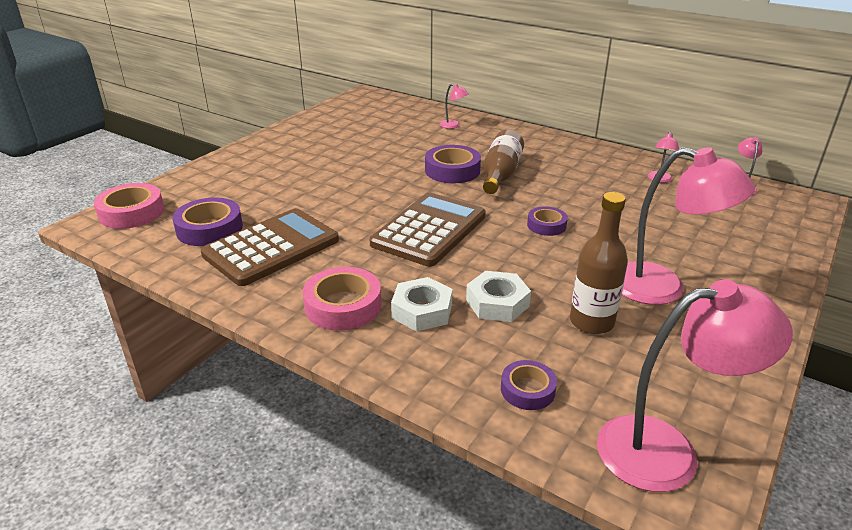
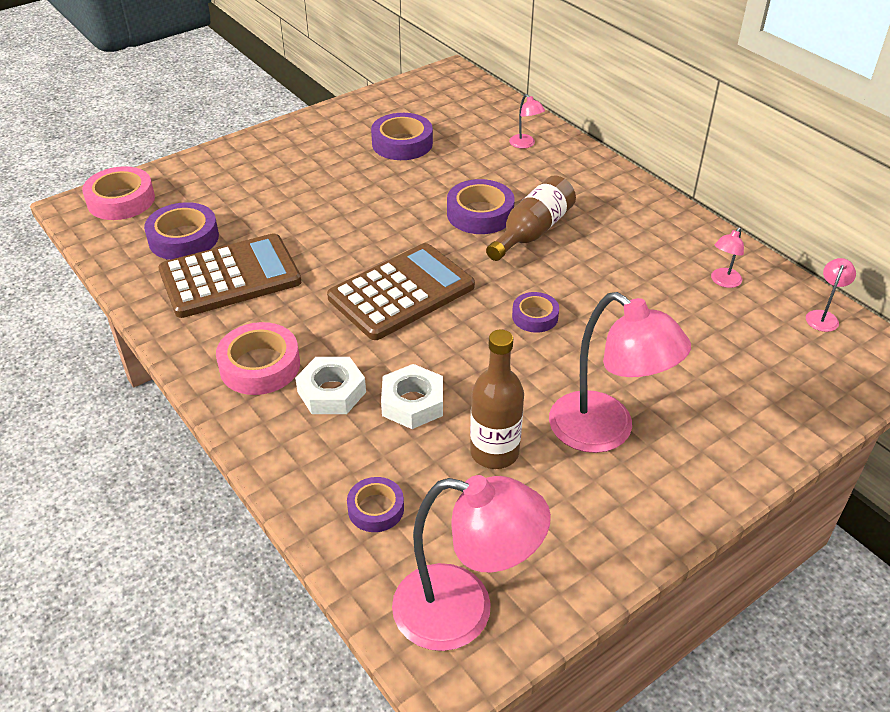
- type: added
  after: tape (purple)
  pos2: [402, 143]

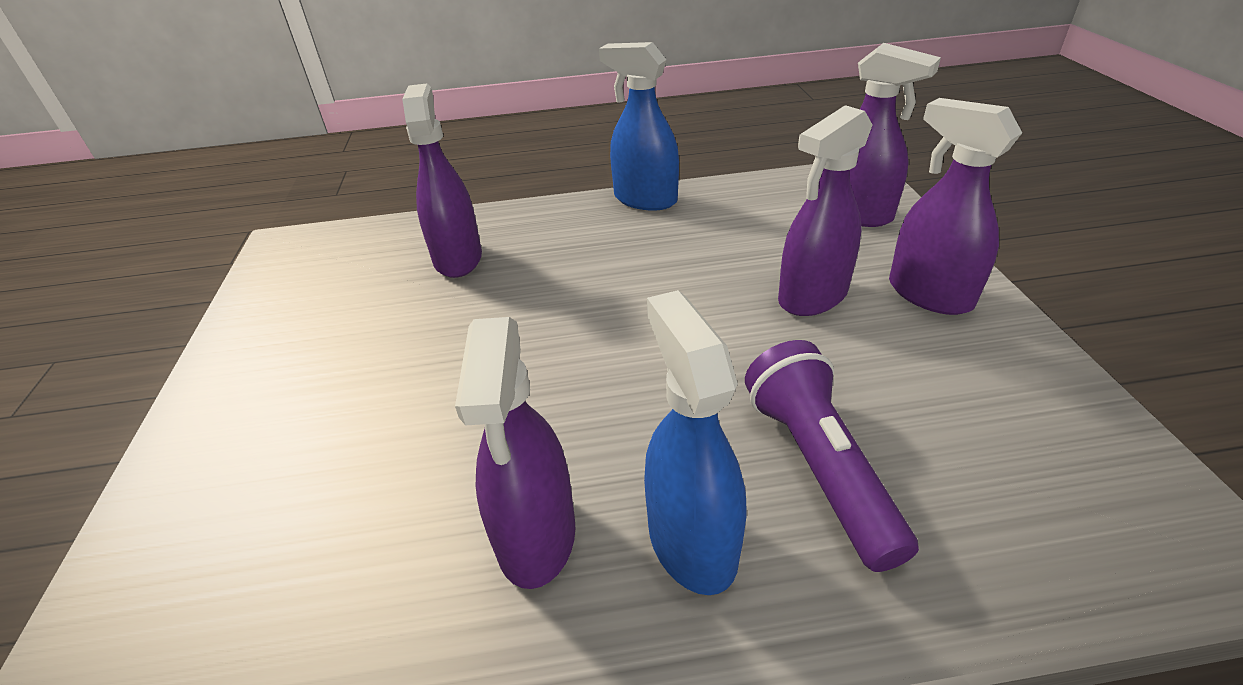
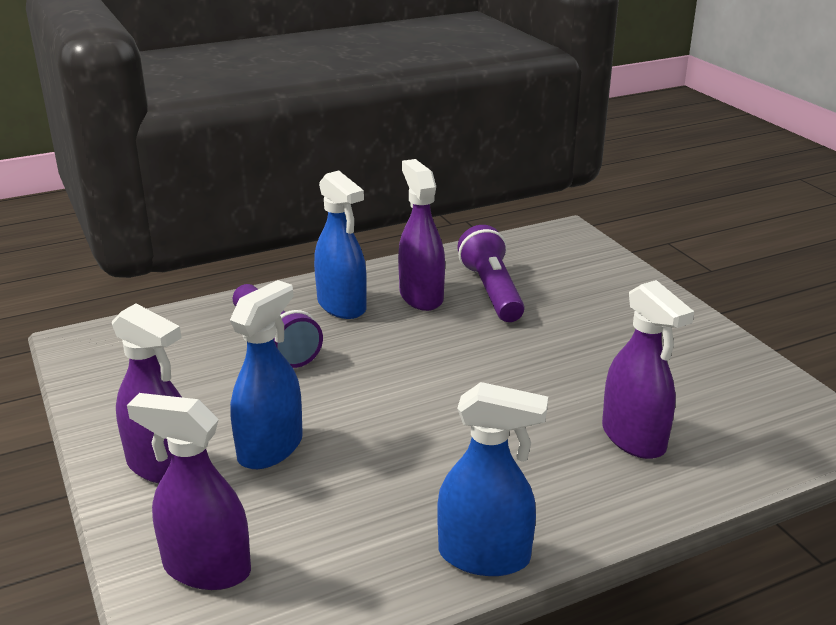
- type: recoloured
  before: spray bottle (purple)
  after: spray bottle (blue)
  pos1: [812, 297]
  pos2: [270, 448]
- type: added
  after: flashlight (purple)
  pos2: [492, 291]

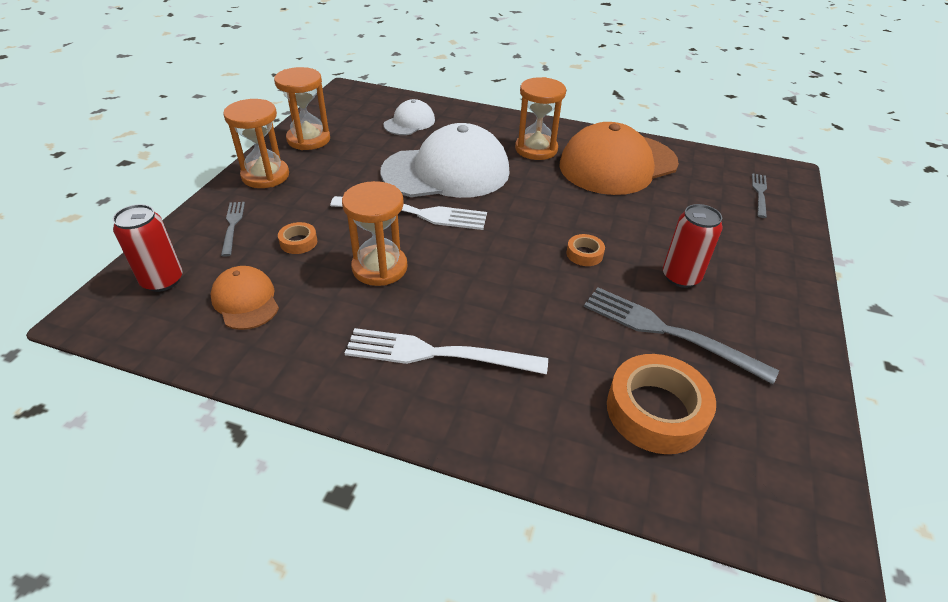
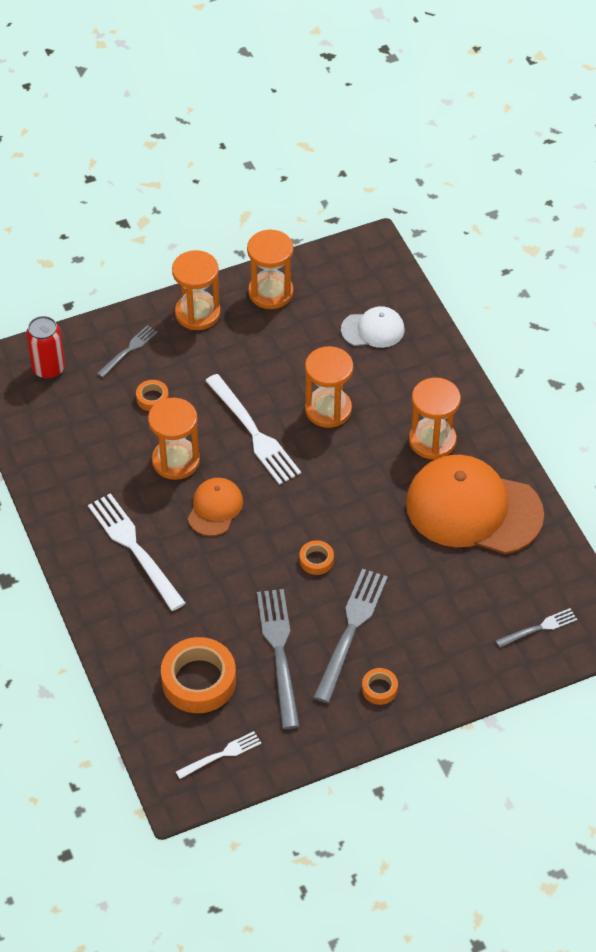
- type: added
  after: fork (white)
  pos2: [221, 755]
- type: moved
  before: cap (orange)
  pos1: [245, 301]
  pos2: [215, 508]
- type: replaced
  before: cap (white)
  after: hourglass (orange)
  pos1: [446, 172]
  pos2: [328, 409]
- type: replaced
  before: can (red)
  after: fork (grey)
  pos1: [680, 277]
  pos2: [351, 630]
- type: added
  after: tape (orange)
  pos2: [379, 689]

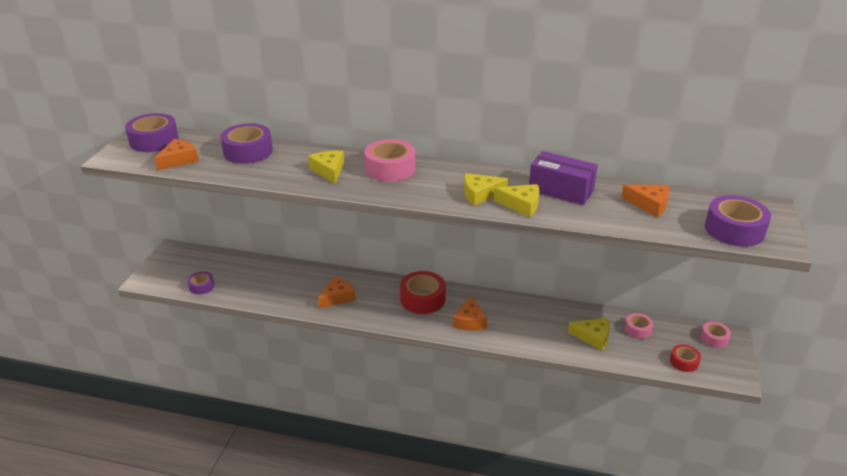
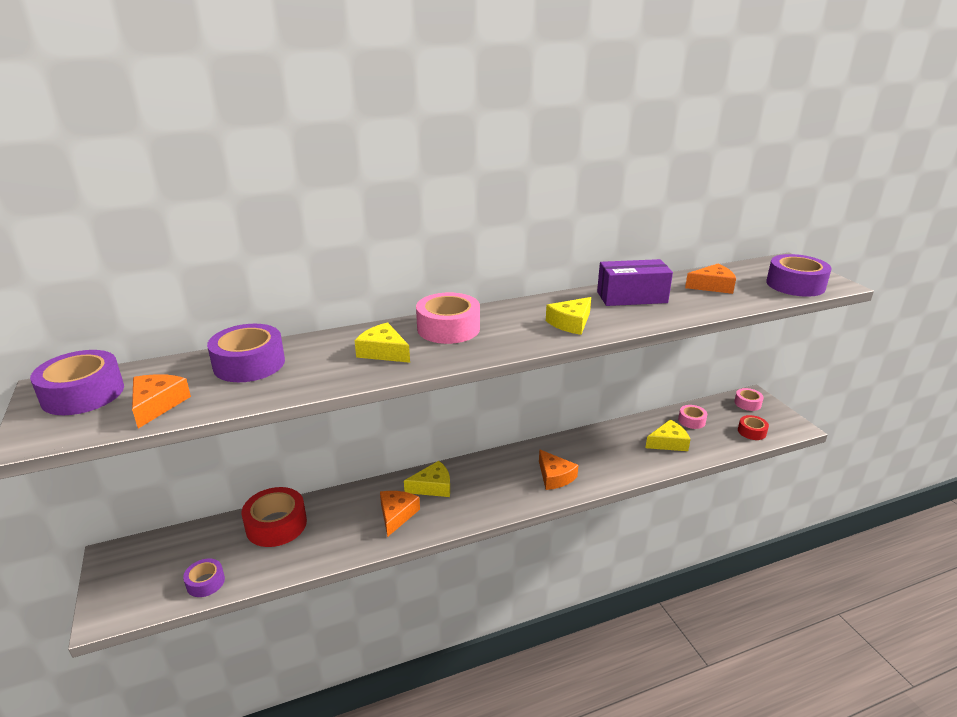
- type: moved
  before: tape (red)
  pos1: [422, 299]
  pos2: [276, 525]
- type: moved
  before: cheese (yellow)
  pos1: [521, 205]
  pos2: [433, 486]

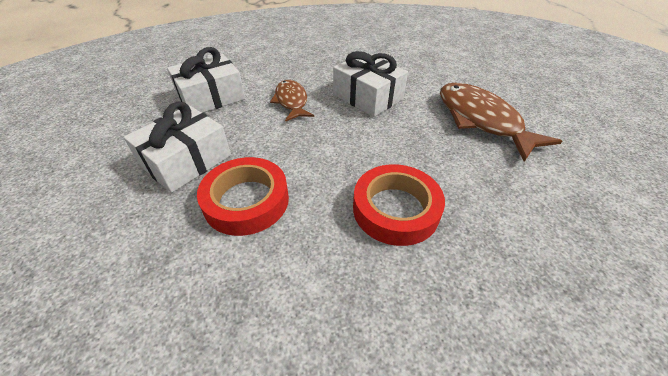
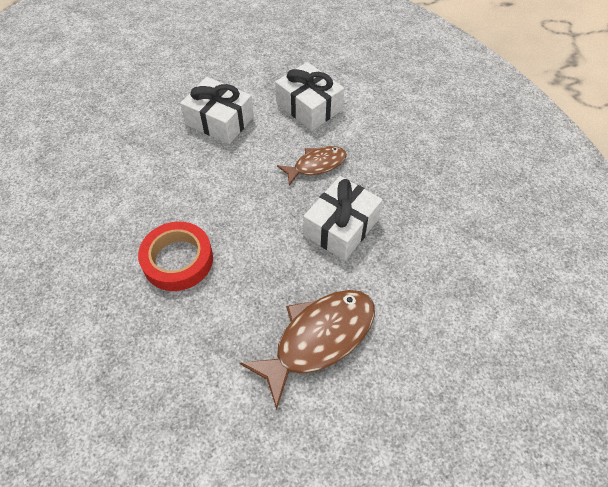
- type: removed
  before: tape (red)
  pos1: [246, 201]

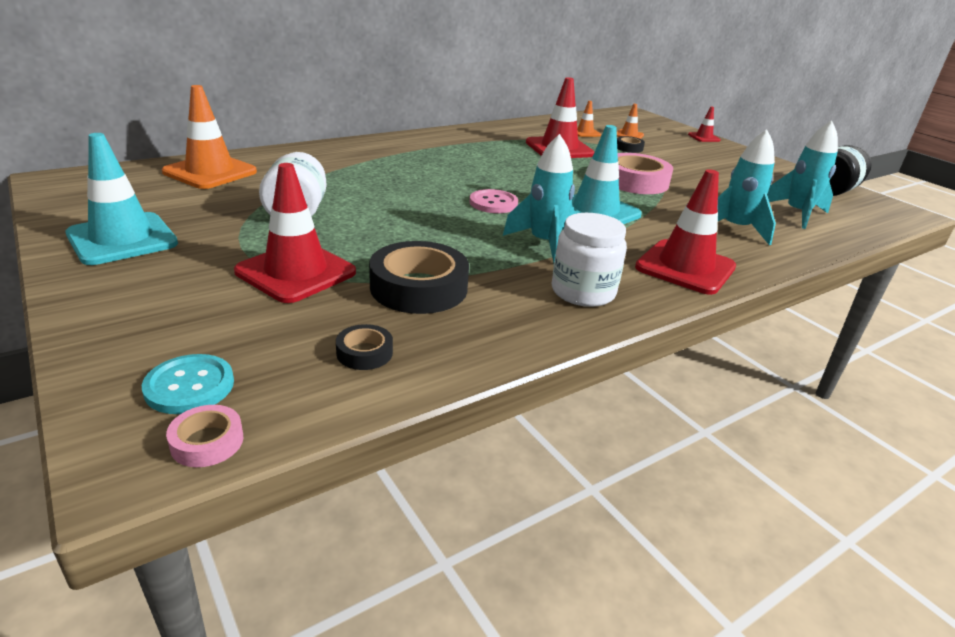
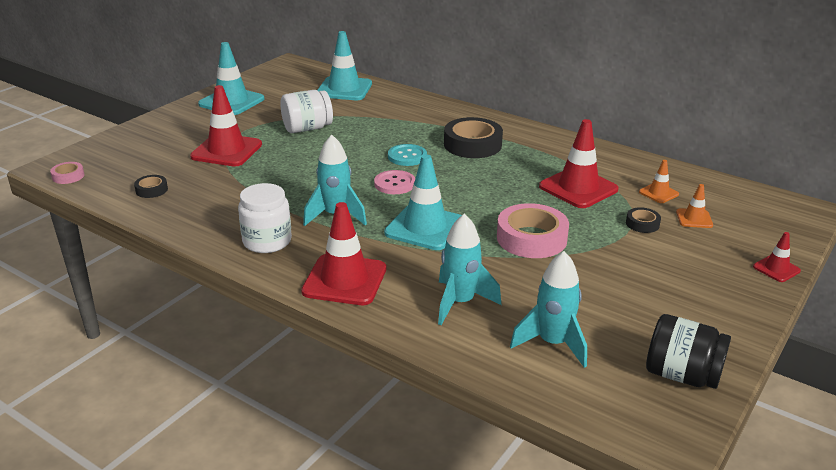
- type: recoloured
  before: traffic cone (orange)
  after: traffic cone (turquoise)
  pos1: [210, 172]
  pos2: [344, 89]
- type: moved
  before: button (turquoise)
  pos1: [189, 386]
  pos2: [407, 156]
- type: moved
  before: tape (black)
  pos1: [418, 287]
  pos2: [472, 145]

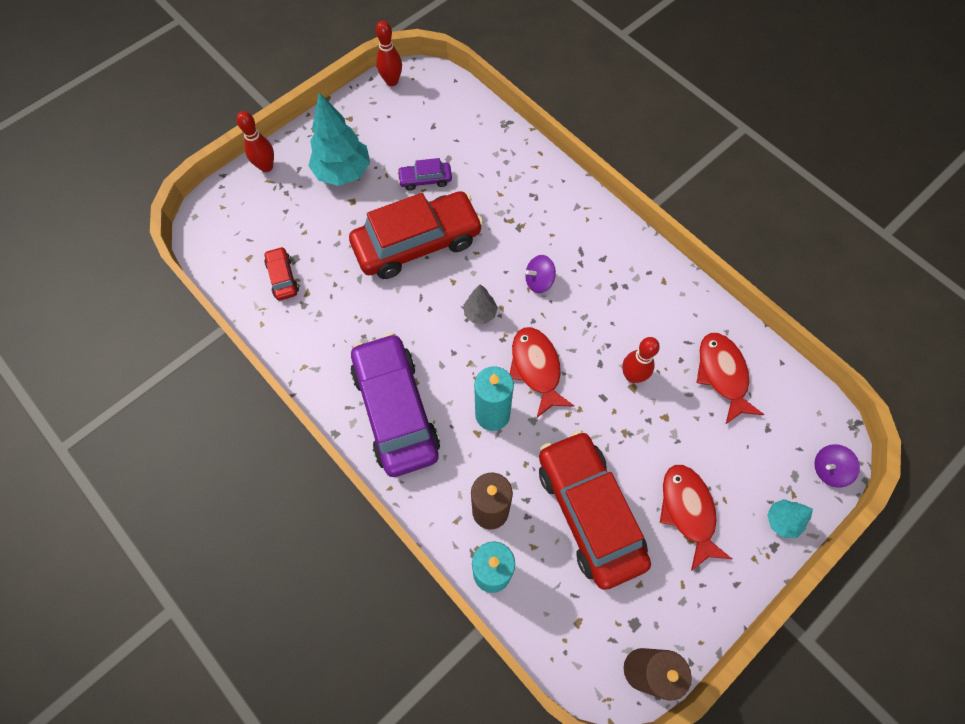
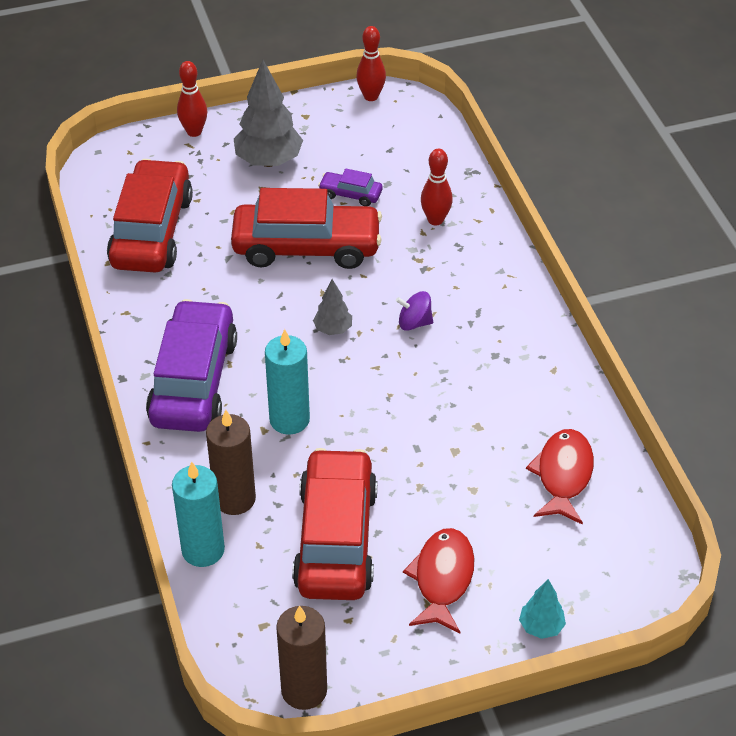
- type: resized
  before: car (red)
  pos1: [283, 277]
  pos2: [152, 231]
  scale: 2.3
- type: recoloured
  before: tree (turquoise)
  after: tree (grey)
  pos1: [343, 172]
  pos2: [268, 161]
- type: moved
  before: bowling pin (red)
  pos1: [632, 376]
  pos2: [435, 220]
- type: removed
  before: fish (red)
  pos1: [536, 368]
- type: removed
  before: spinning top (purple)
  pos1: [828, 469]

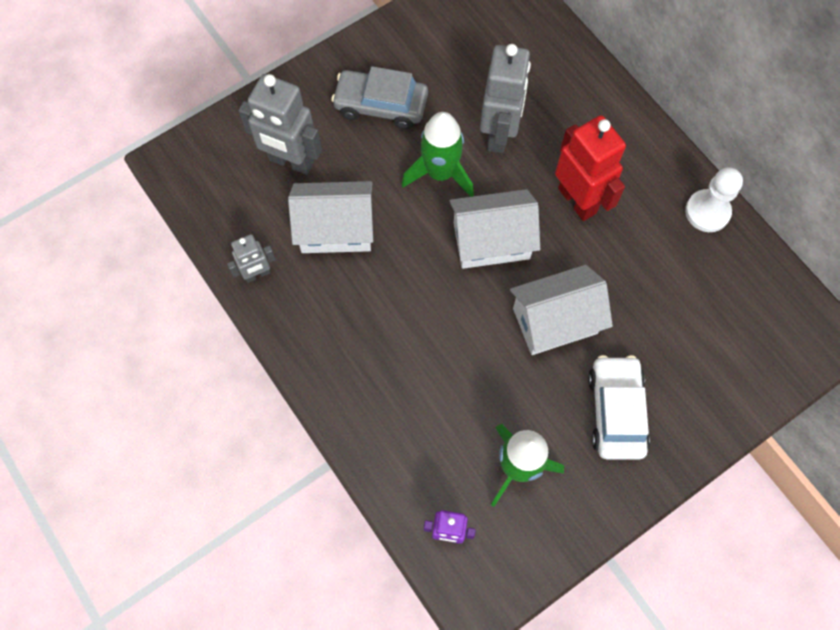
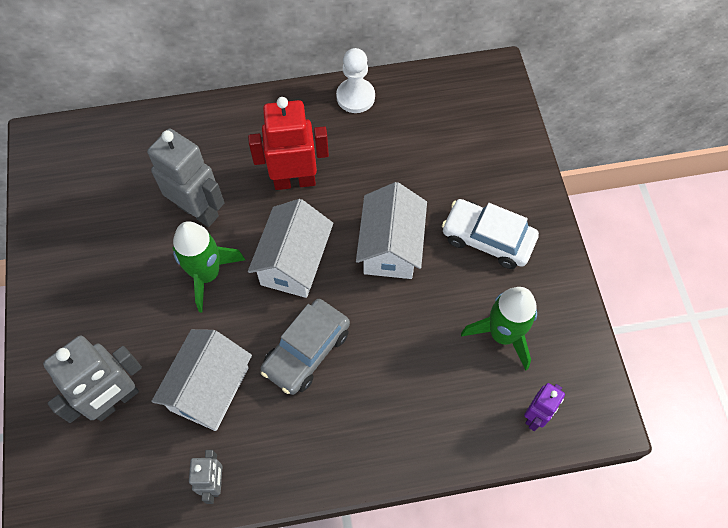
- type: moved
  before: car (grey)
  pos1: [381, 105]
  pos2: [306, 351]

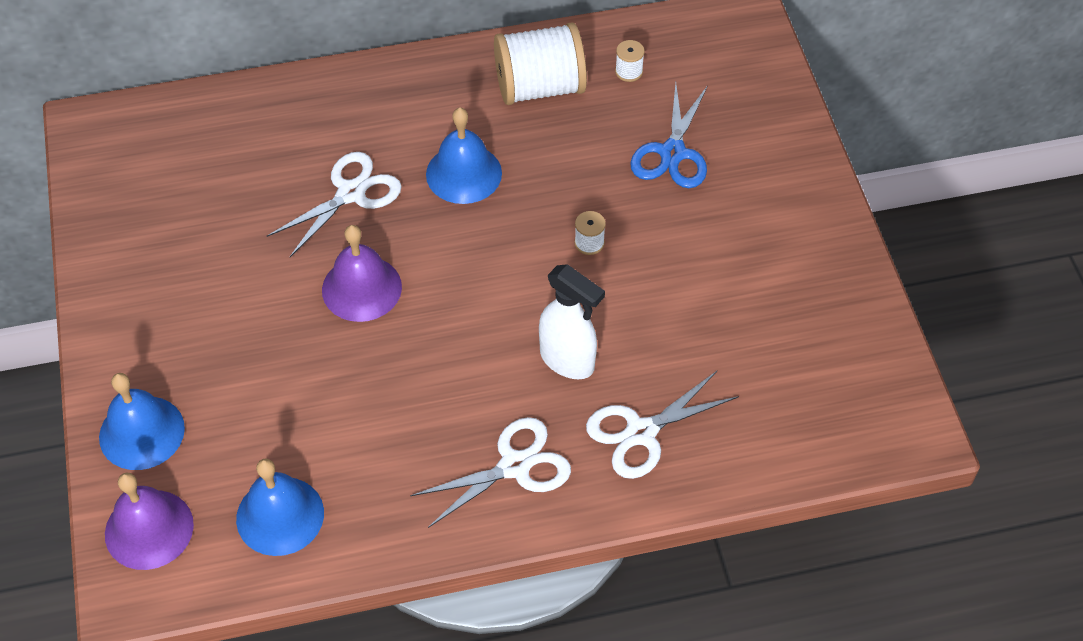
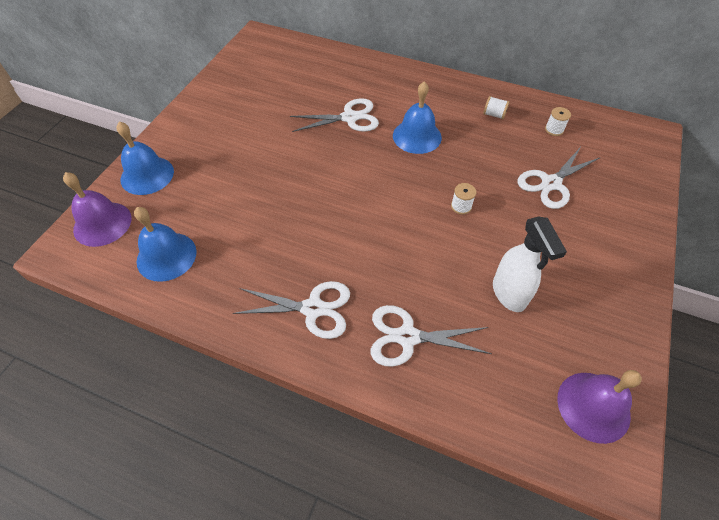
- type: resized
  before: spool (white)
  pos1: [540, 87]
  pos2: [494, 115]
  scale: 0.4
- type: moved
  before: spray bottle (white)
  pos1: [567, 361]
  pos2: [509, 294]
- type: recoloured
  before: scissors (blue)
  after: scissors (white)
  pos1: [672, 153]
  pos2: [551, 183]
- type: moved
  before: bell (purple)
  pos1: [361, 288]
  pos2: [593, 406]

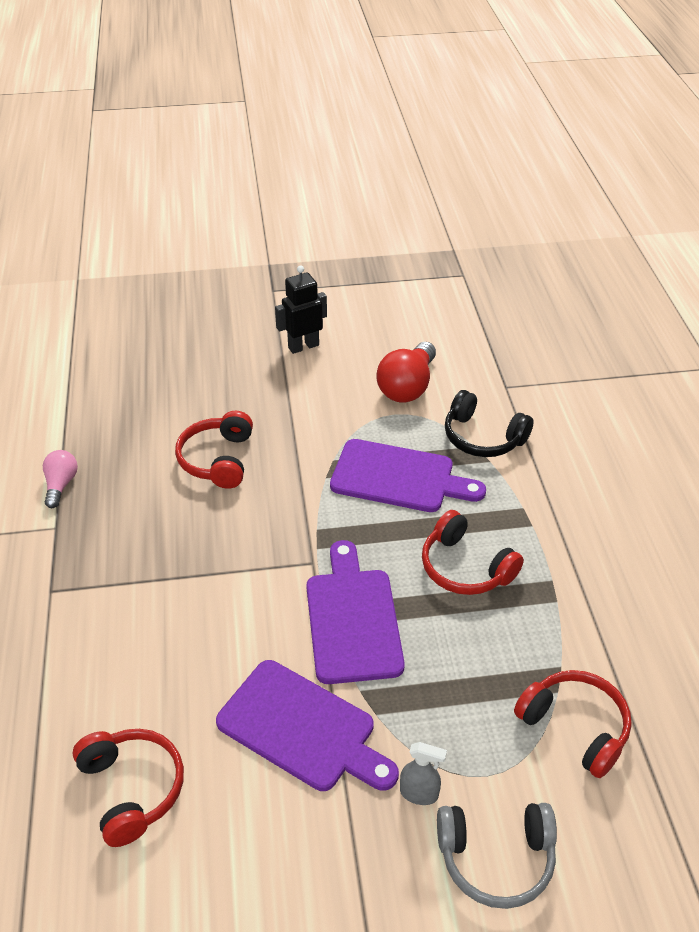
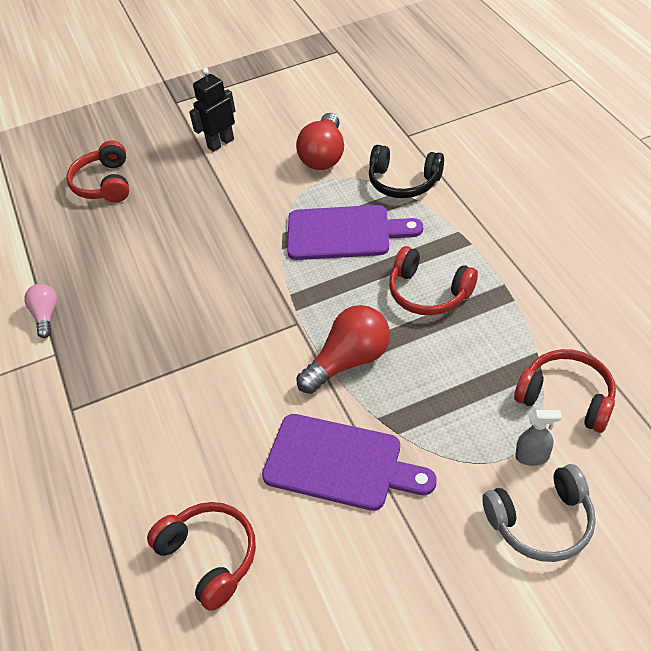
- type: moved
  before: headphones (red)
  pos1: [217, 459]
  pos2: [104, 184]
- type: replaced
  before: cutting board (purple)
  after: light bulb (red)
  pos1: [353, 619]
  pos2: [349, 361]
- type: moved
  before: spray bottle (grey)
  pos1: [419, 793]
  pos2: [532, 457]

